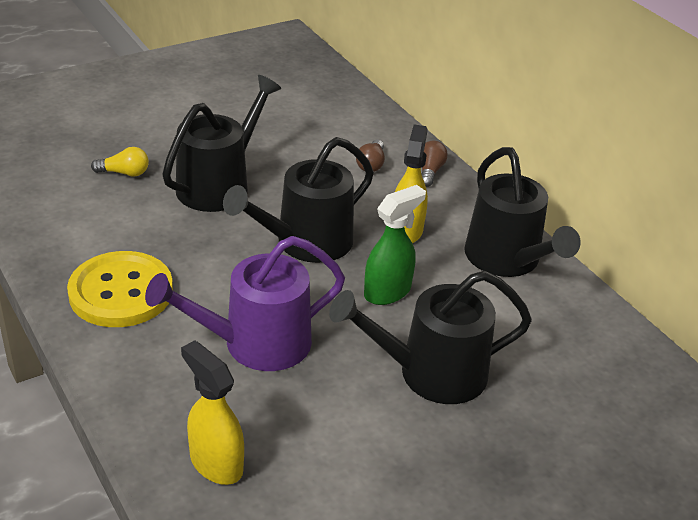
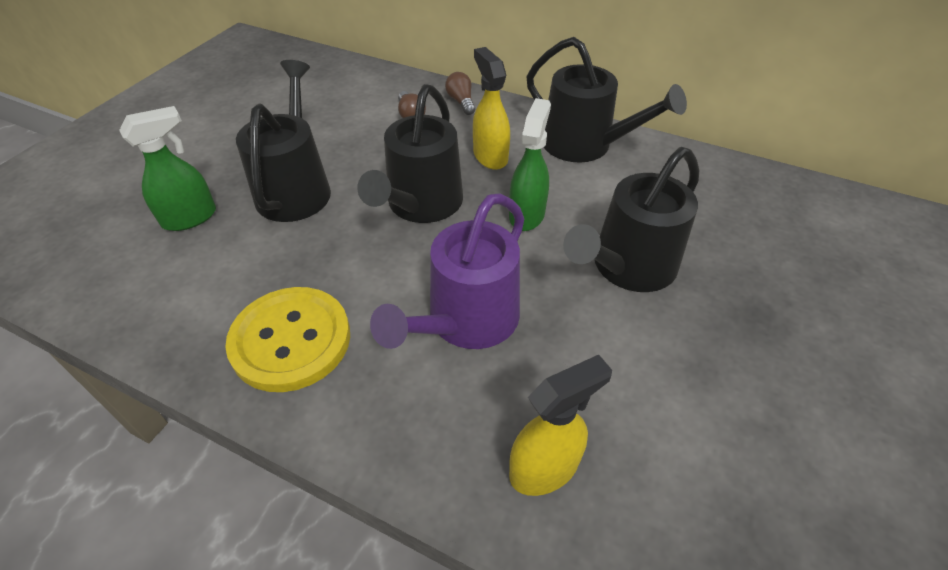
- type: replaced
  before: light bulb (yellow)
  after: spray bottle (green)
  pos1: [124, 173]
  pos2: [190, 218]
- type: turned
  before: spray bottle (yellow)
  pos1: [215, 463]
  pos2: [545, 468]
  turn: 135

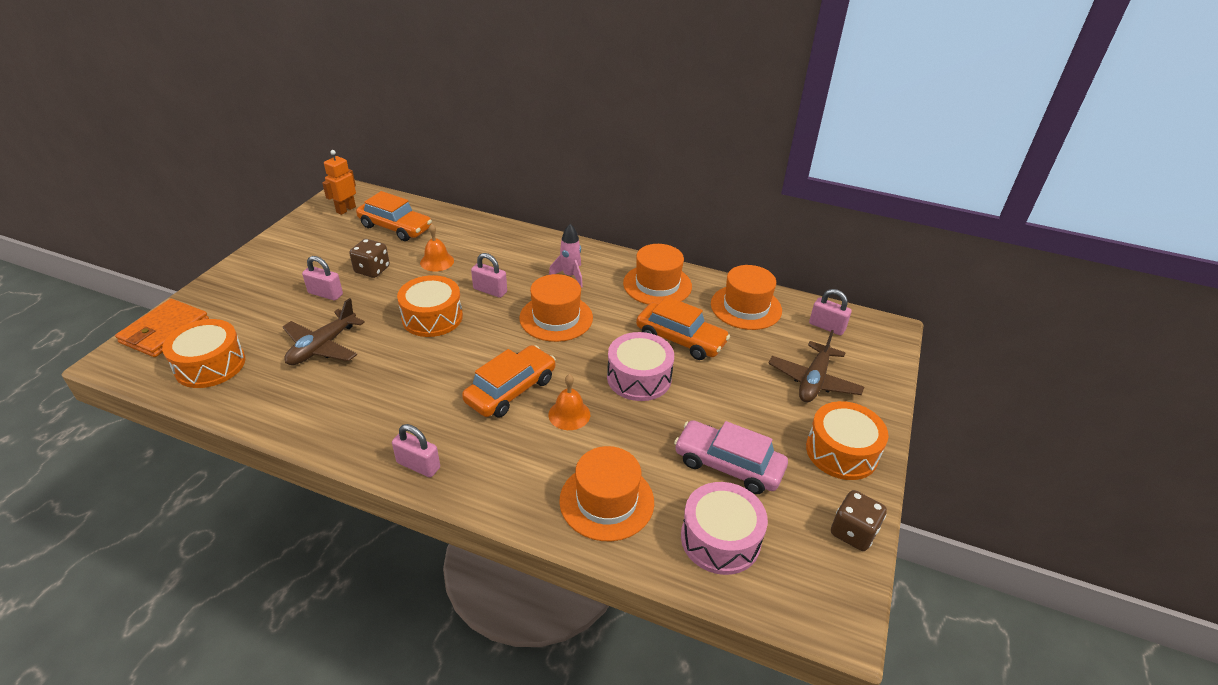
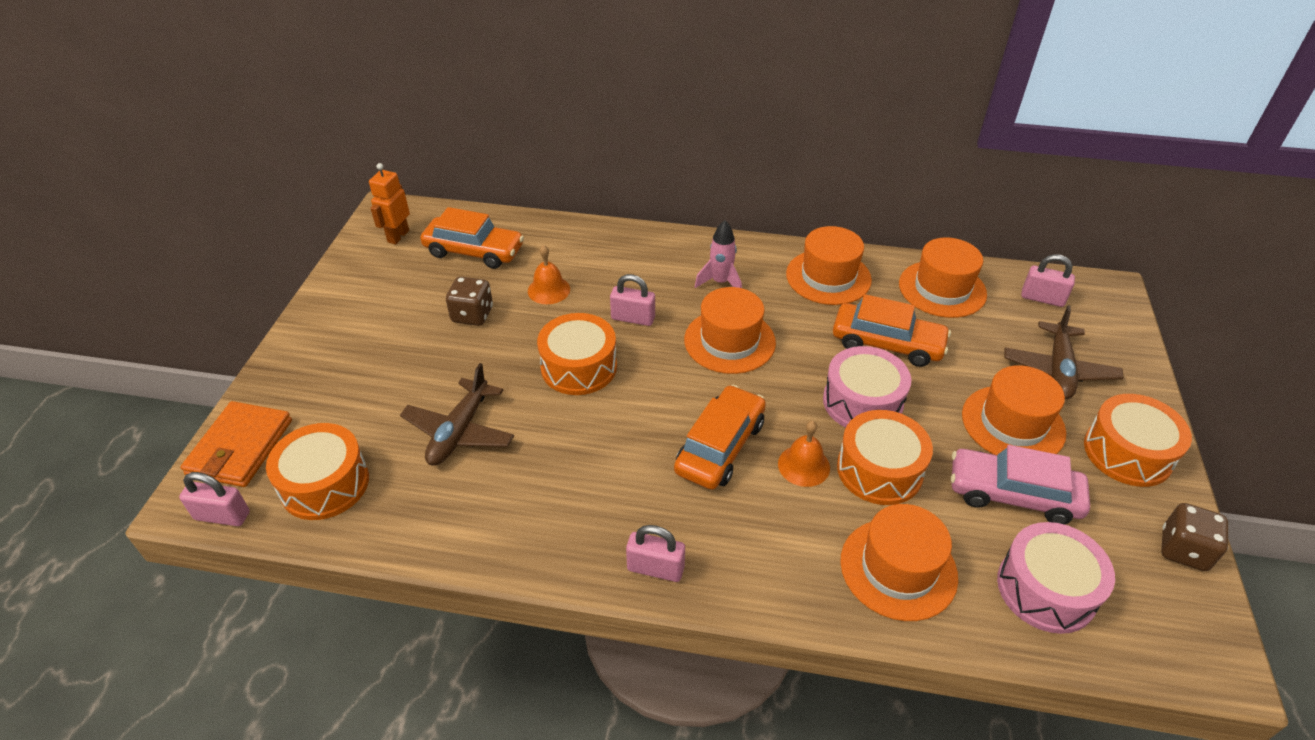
- type: moved
  before: padlock (pink)
  pos1: [325, 294]
  pos2: [222, 516]
- type: added
  after: drum (orange)
  pos2: [879, 470]
- type: added
  after: hat (orange)
  pos2: [1013, 423]

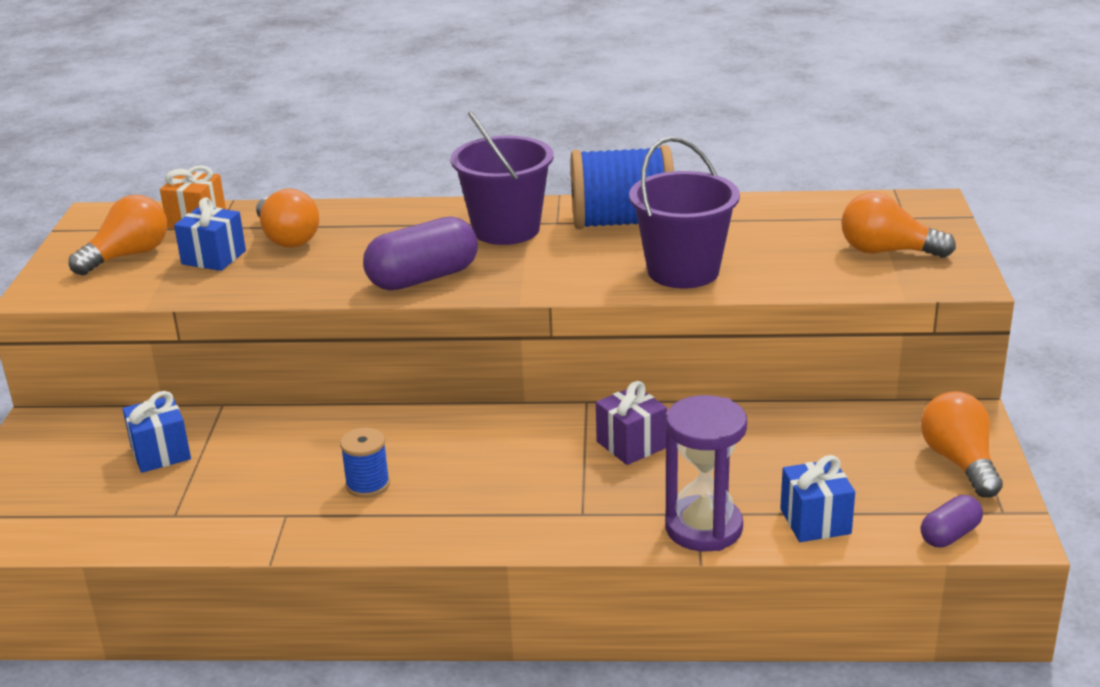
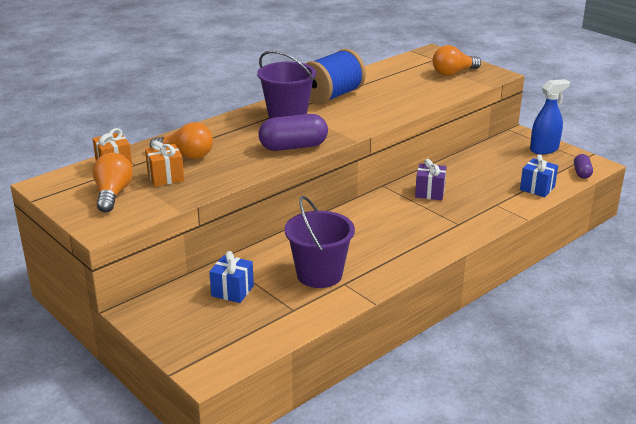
- type: recoloured
  before: gift (blue)
  after: gift (orange)
  pos1: [214, 257]
  pos2: [165, 177]
- type: turned
  before: capsule (purple)
  pos1: [423, 278]
  pos2: [293, 147]
  turn: 60
- type: moved
  before: bucket (purple)
  pos1: [683, 271]
  pos2: [319, 274]
- type: replaced
  before: light bulb (orange)
  after: spray bottle (blue)
  pos1: [959, 462]
  pos2: [544, 149]
- type: removed
  before: spool (blue)
  pos1: [368, 485]
- type: removed
  before: hourglass (purple)
  pos1: [703, 528]

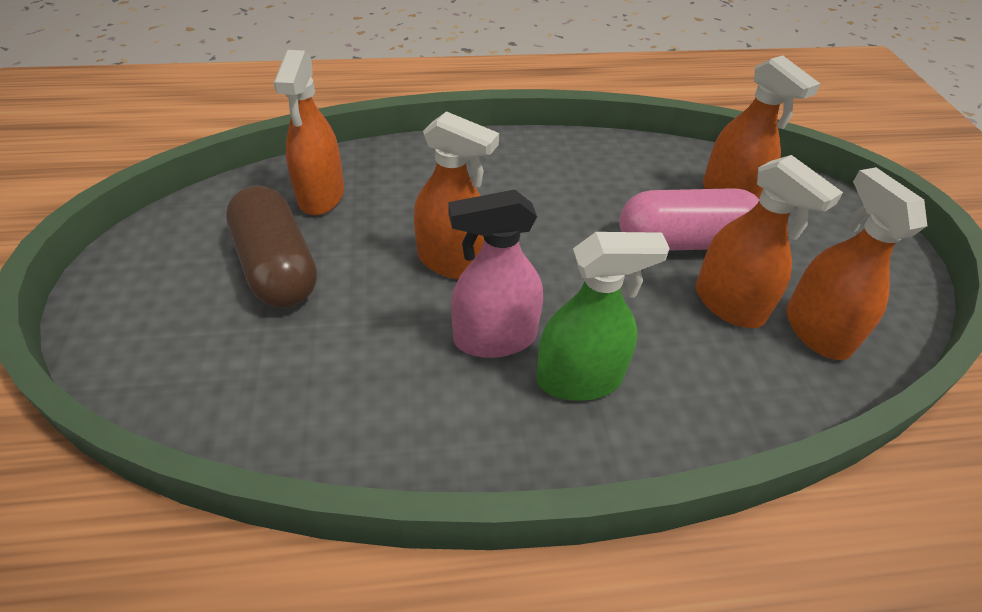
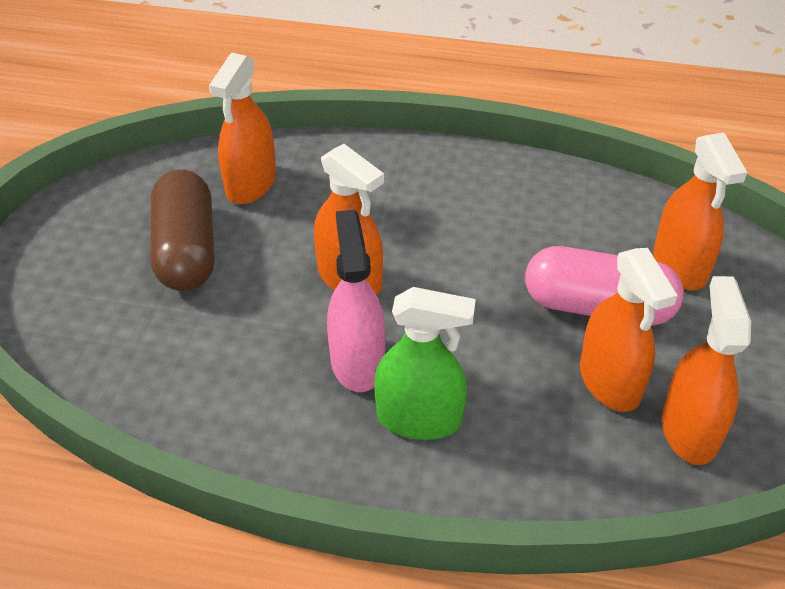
- type: turned
  before: spray bottle (pink)
  pos1: [494, 338]
  pos2: [357, 362]
  turn: 75

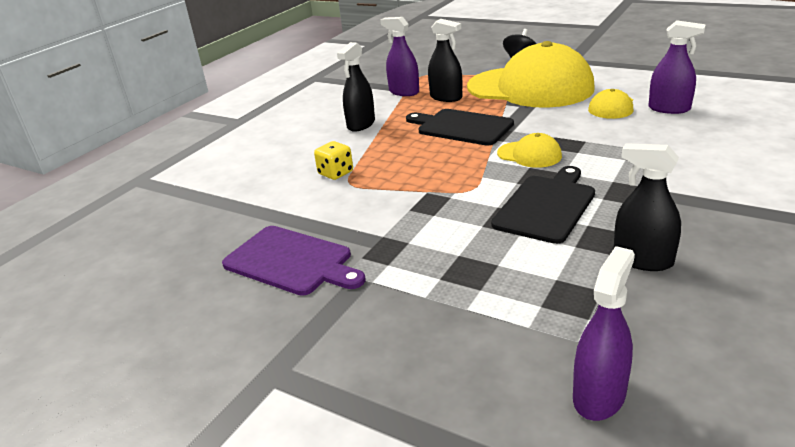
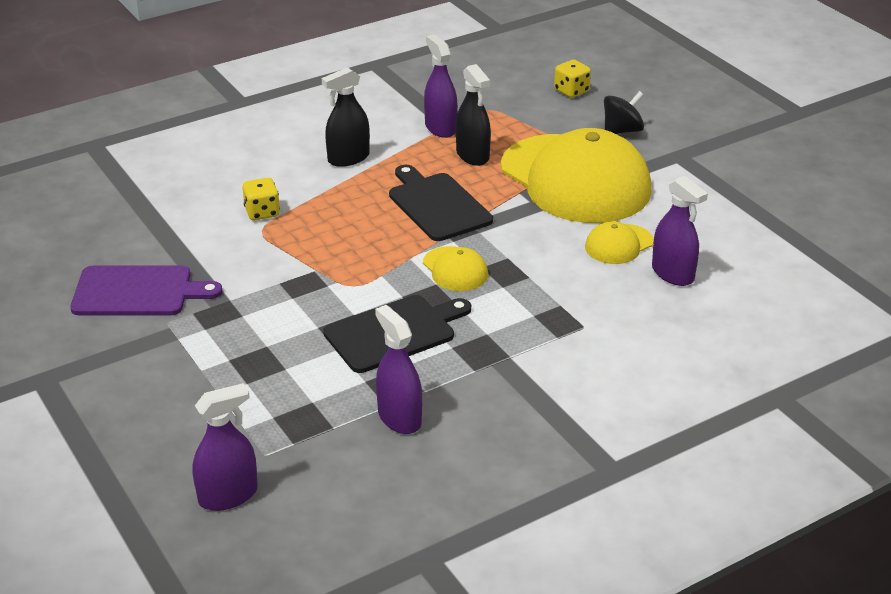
- type: turned
  before: cutting board (purple)
  pos1: [291, 261]
  pos2: [138, 292]
  turn: -60
- type: recoloured
  before: spray bottle (black)
  after: spray bottle (purple)
  pos1: [642, 260]
  pos2: [399, 418]
- type: added
  after: dice (yellow)
  pos2: [571, 91]

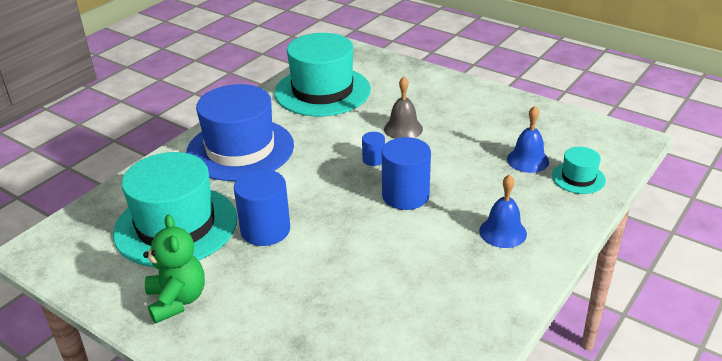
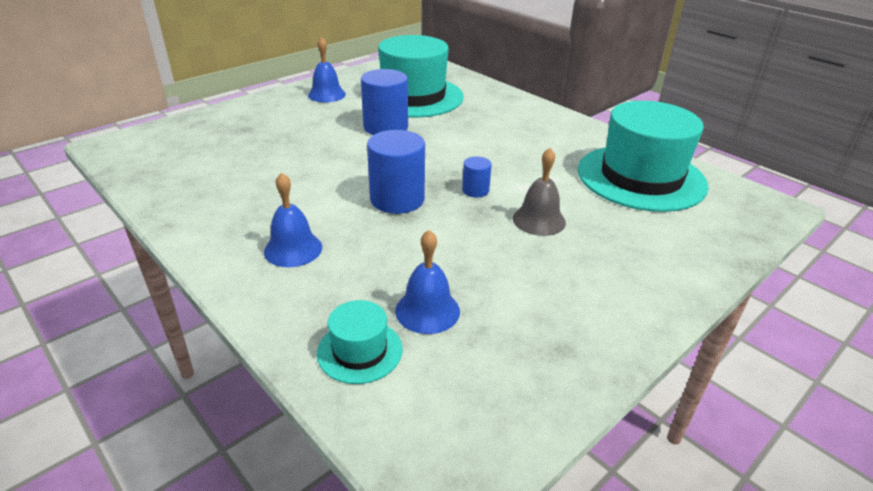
- type: replaced
  before: teddy bear (green)
  after: bell (blue)
  pos1: [177, 300]
  pos2: [326, 94]
- type: removed
  before: hat (blue)
  pos1: [240, 149]

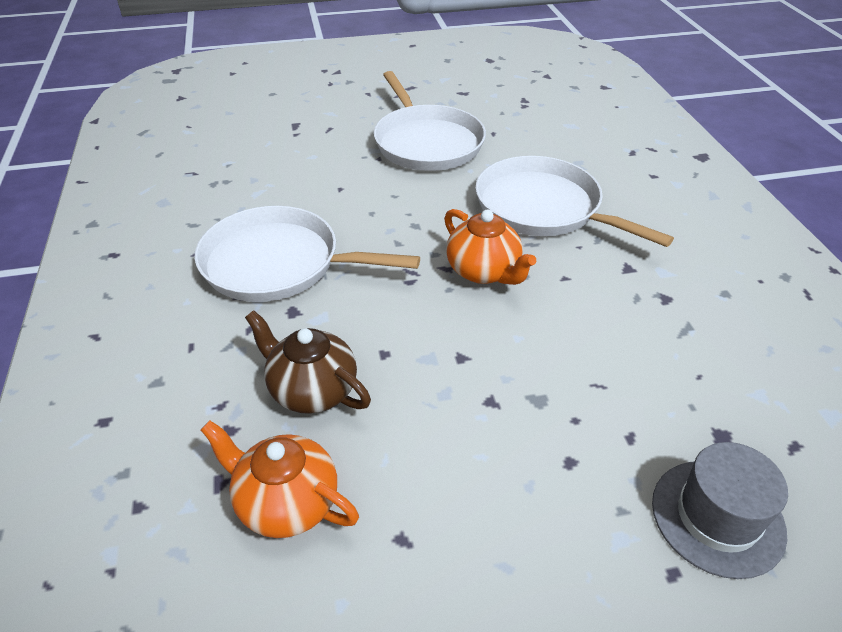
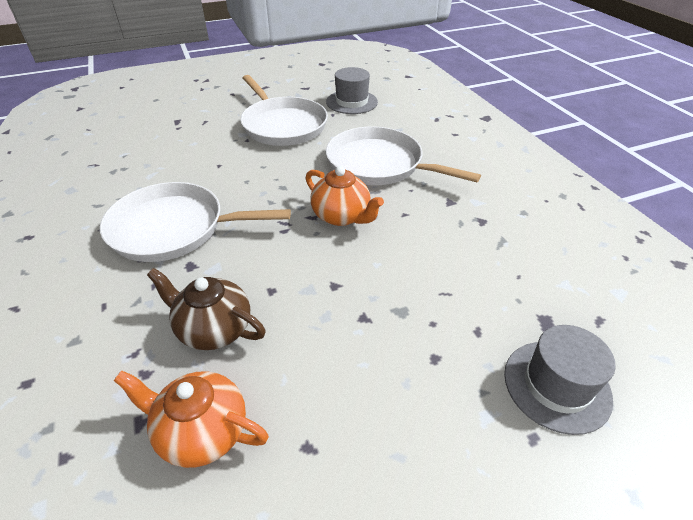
- type: added
  after: hat (grey)
  pos2: [351, 102]

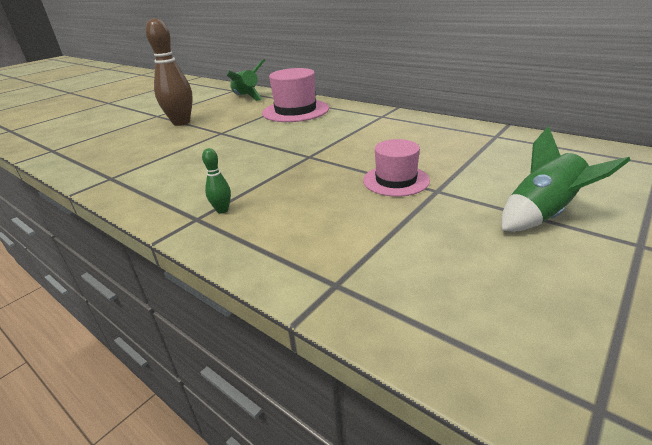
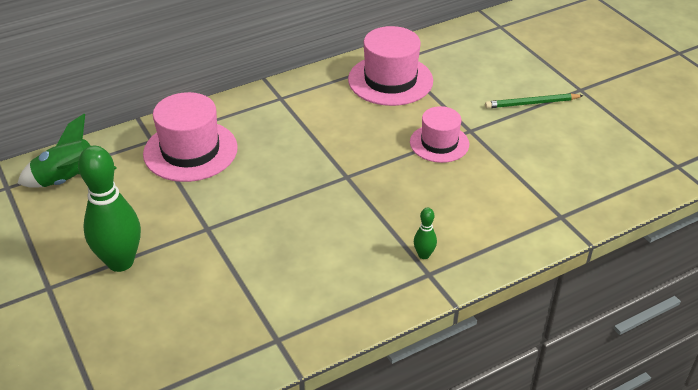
- type: recoloured
  before: bowling pin (brown)
  after: bowling pin (green)
  pos1: [181, 123]
  pos2: [120, 262]
- type: added
  after: hat (pink)
  pos2: [390, 80]
- type: replaced
  before: rocket (green)
  after: pencil (green)
  pos1: [543, 215]
  pos2: [532, 103]

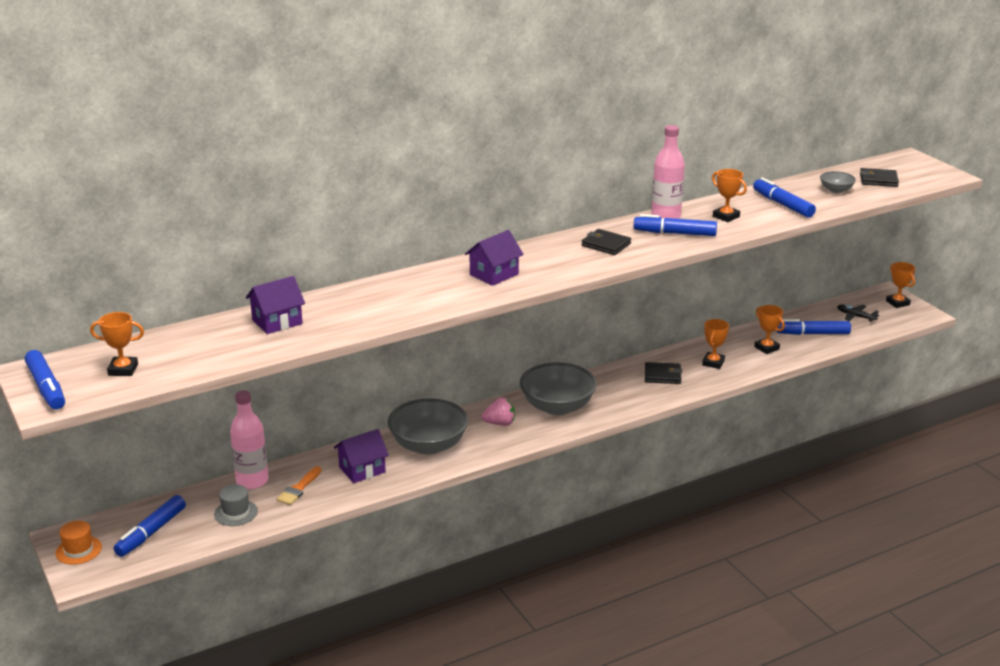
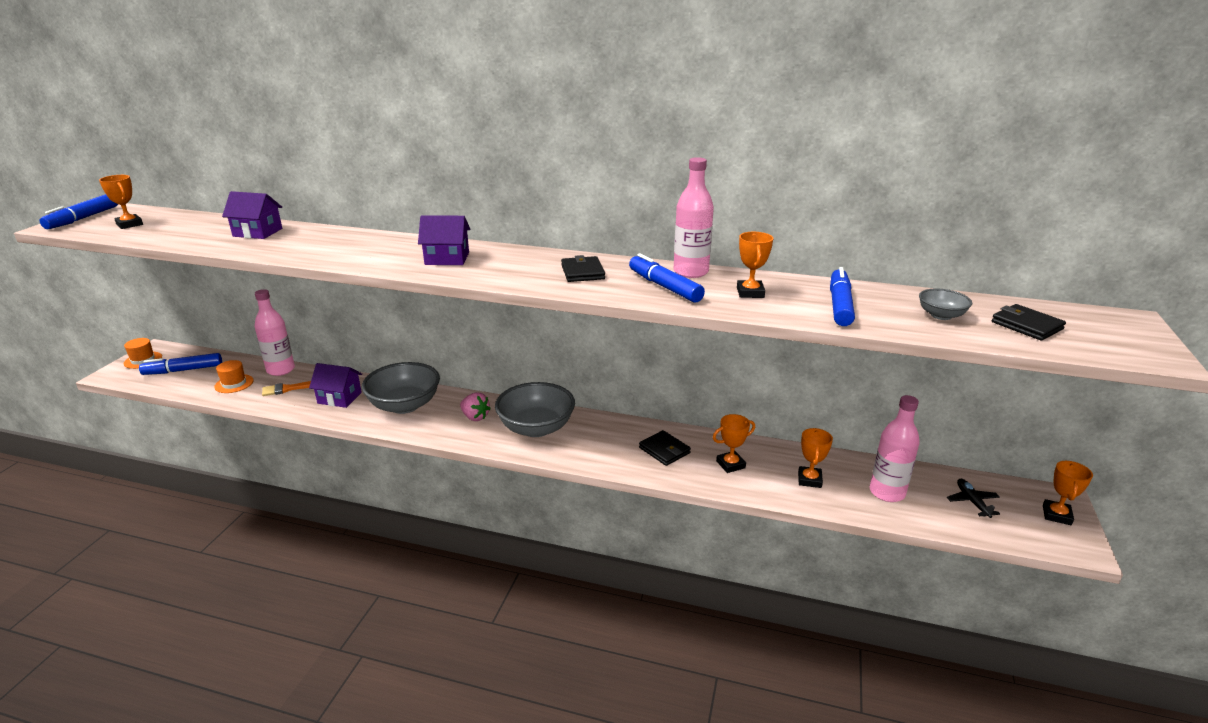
- type: recoloured
  before: hat (grey)
  after: hat (orange)
  pos1: [236, 513]
  pos2: [234, 383]
- type: replaced
  before: marker (blue)
  after: bottle (pink)
  pos1: [812, 333]
  pos2: [887, 492]

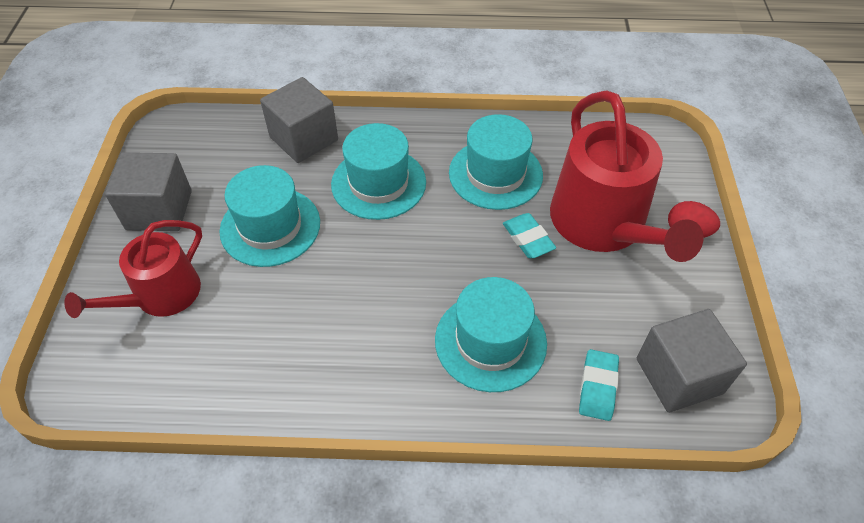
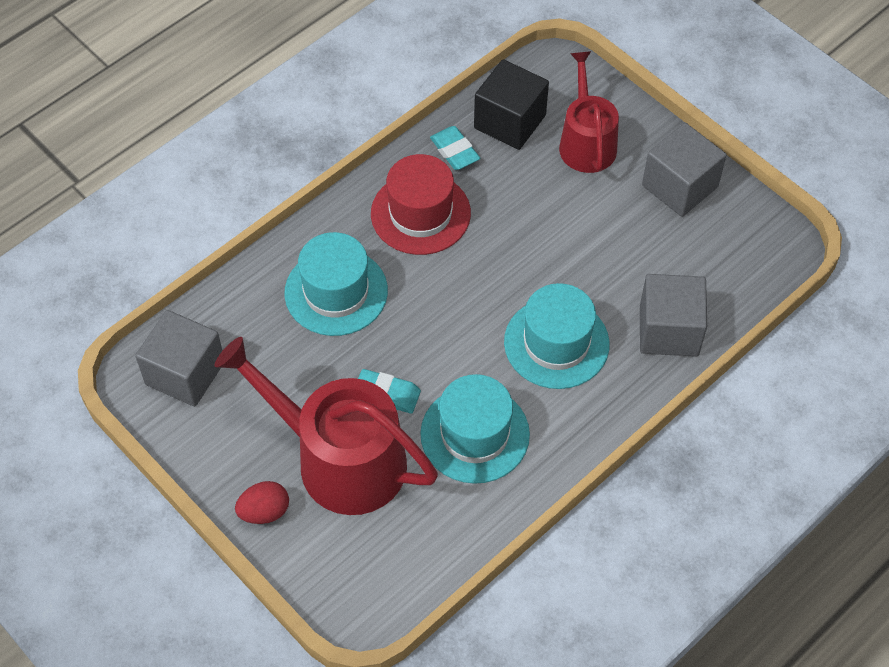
- type: added
  after: hat (red)
  pos2: [420, 213]
- type: moved
  before: eraser (turquoise)
  pos1: [597, 387]
  pos2: [455, 151]
- type: added
  after: cube (black)
  pos2: [510, 122]
- type: removed
  before: hat (turquoise)
  pos1: [270, 226]

